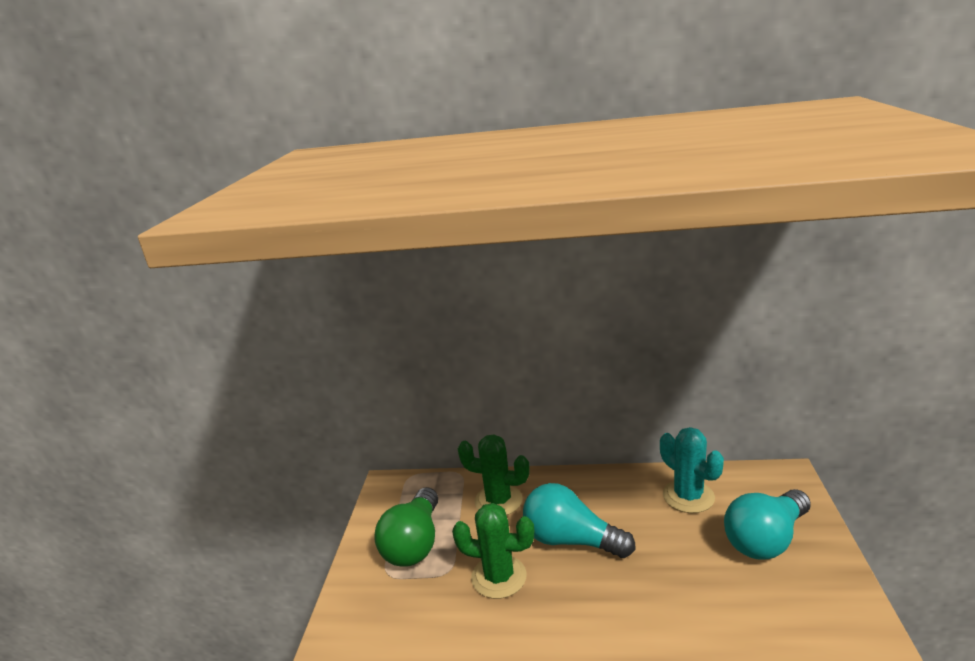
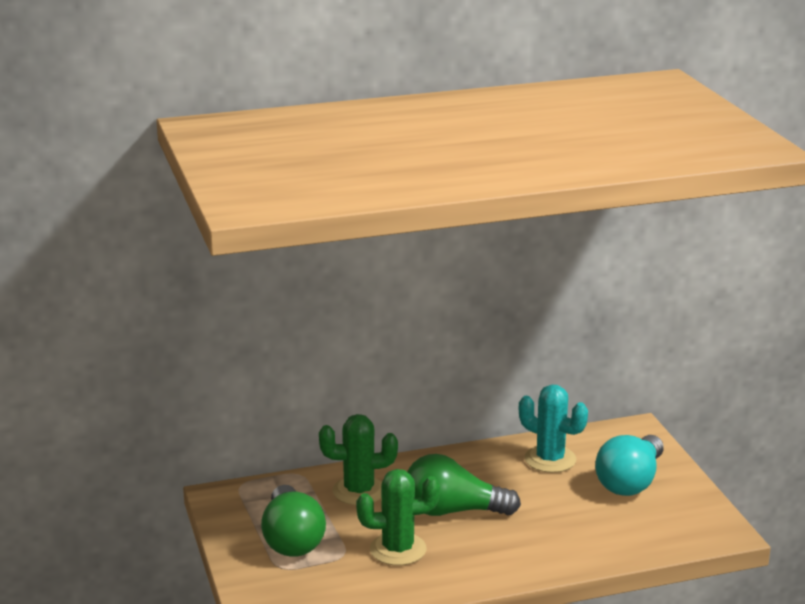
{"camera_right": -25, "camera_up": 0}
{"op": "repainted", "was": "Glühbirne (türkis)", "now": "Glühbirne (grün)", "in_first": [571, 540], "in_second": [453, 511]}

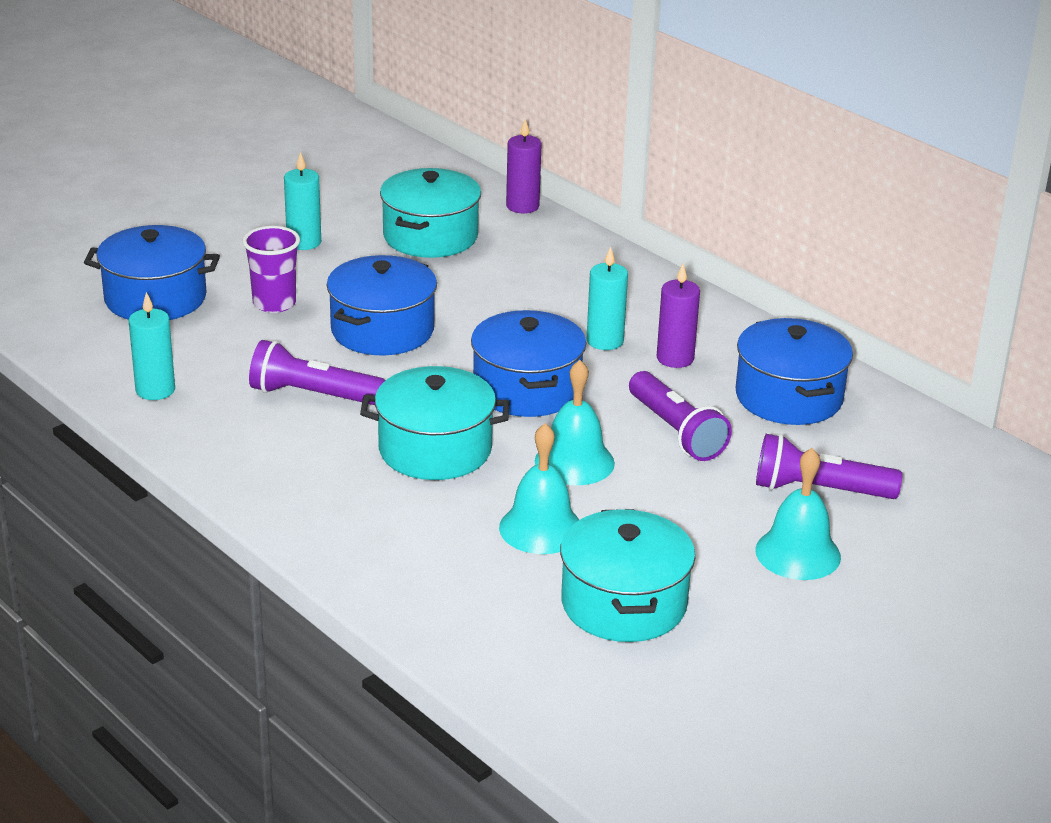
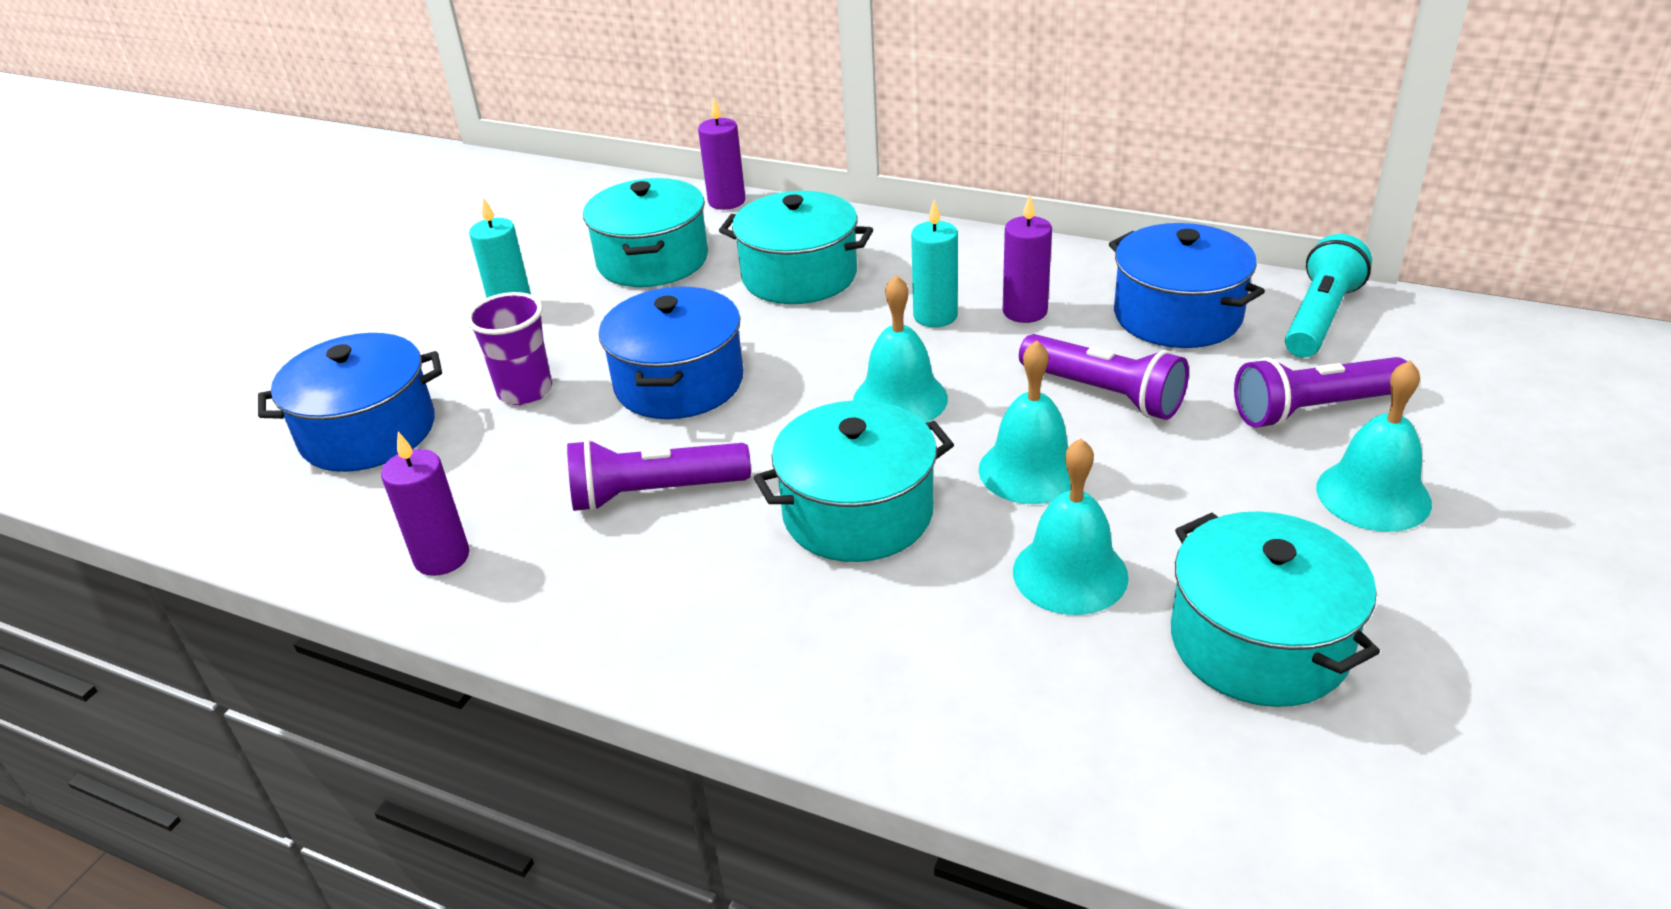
{"camera_right": -20, "camera_up": 5}
{"op": "repainted", "was": "Kerze (türkis)", "now": "Kerze (lila)", "in_first": [155, 390], "in_second": [442, 557]}
{"op": "swapped", "was": "Kochtopf (blau)", "now": "Glocke (türkis)", "in_first": [527, 389], "in_second": [900, 399]}
{"op": "new", "now": "Kochtopf (türkis)", "in_second": [799, 276]}
{"op": "new", "now": "Taschenlampe (türkis)", "in_second": [1319, 317]}

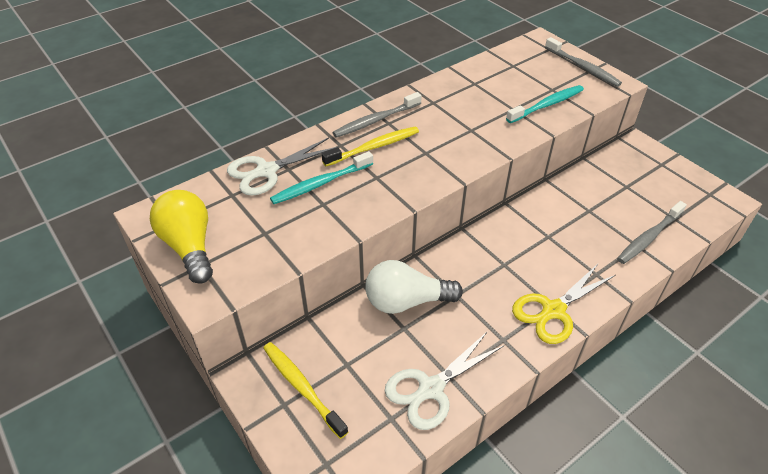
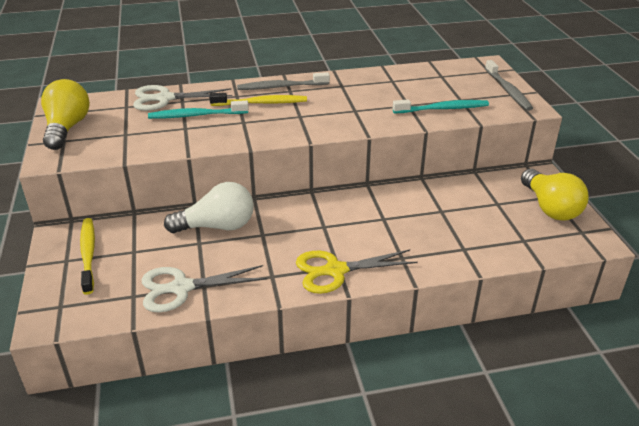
{"camera_right": 25, "camera_up": -10}
{"op": "gone", "was": "Zahnbürste (grau)", "in_first": [649, 237]}
{"op": "rotated", "was": "Glühbirne (weiß)", "in_first": [406, 301], "in_second": [217, 226], "clockwise": 150}
{"op": "new", "now": "Glühbirne (gelb)", "in_second": [550, 208]}

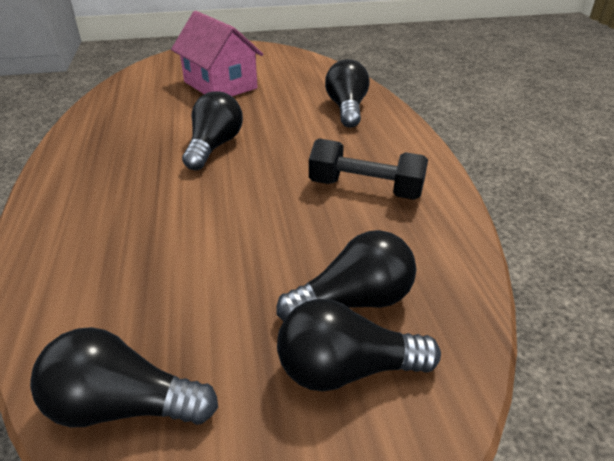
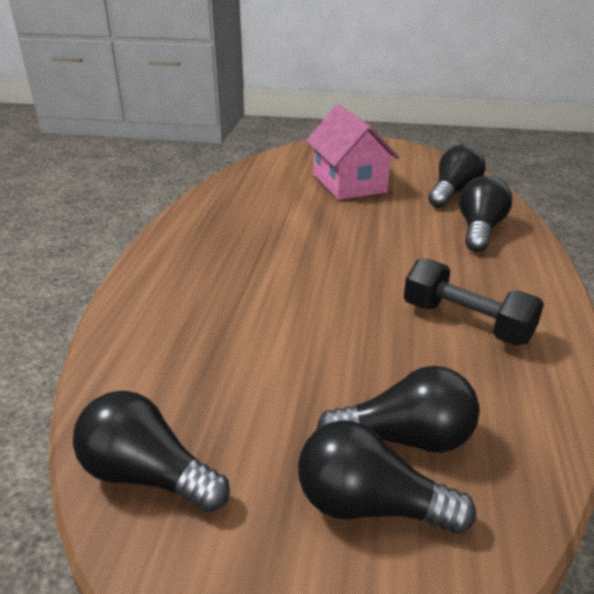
{"camera_right": 20, "camera_up": -5}
{"op": "shifted", "was": "Glühbirne (schwarz)", "in_first": [214, 146], "in_second": [453, 193]}

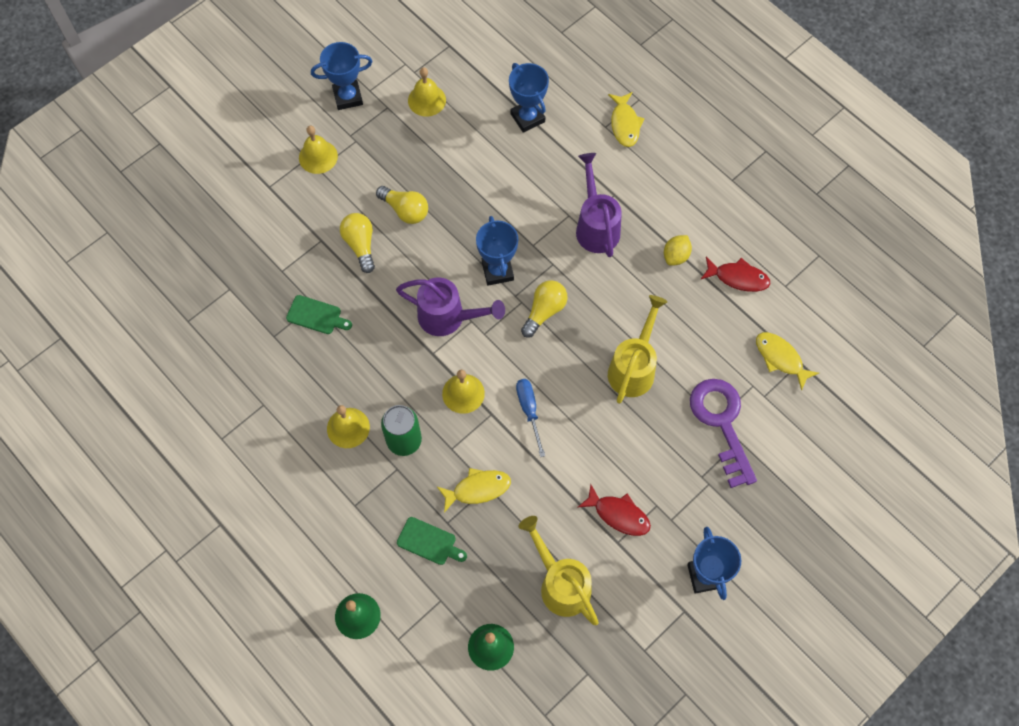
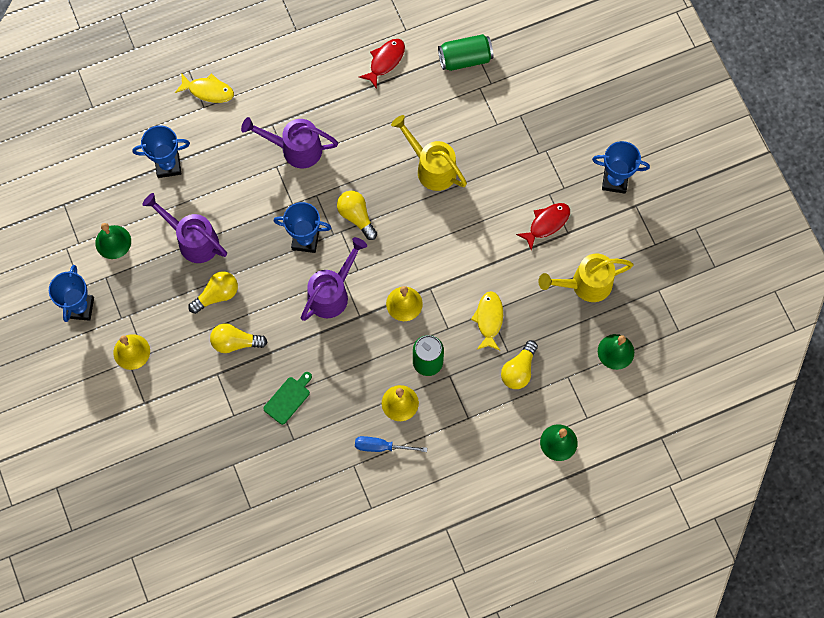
{"camera_right": -70, "camera_up": 5}
{"op": "repainted", "was": "Glocke (gelb)", "now": "Glocke (grün)", "in_first": [427, 100], "in_second": [113, 242]}
{"op": "gone", "was": "Zitrone (gelb)", "in_first": [676, 256]}
{"op": "swapped", "was": "Fisch (gelb)", "now": "Dose (grün)", "in_first": [780, 358], "in_second": [465, 59]}
{"op": "shifted", "was": "Schraubenzieher (blau)", "in_first": [529, 411], "in_second": [381, 447]}
{"op": "gone", "was": "Schlüssel (lila)", "in_first": [721, 423]}
{"op": "swapped", "was": "Schneidebrett (grün)", "now": "Glühbirne (gelb)", "in_first": [429, 542], "in_second": [519, 370]}
{"op": "new", "now": "Gießkanne (lila)", "in_second": [193, 240]}

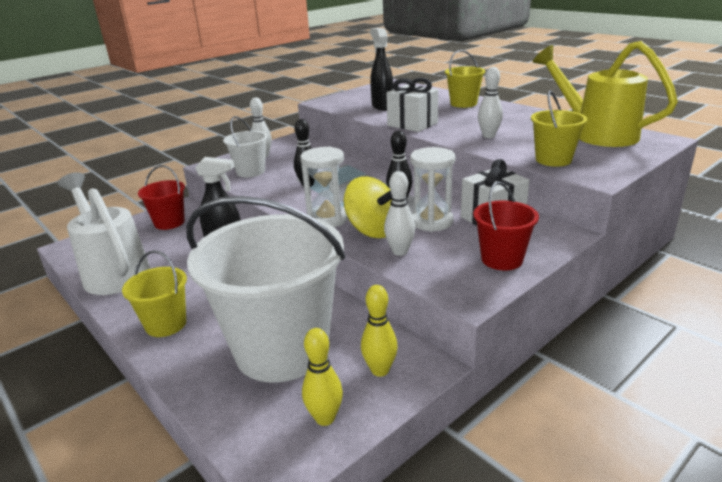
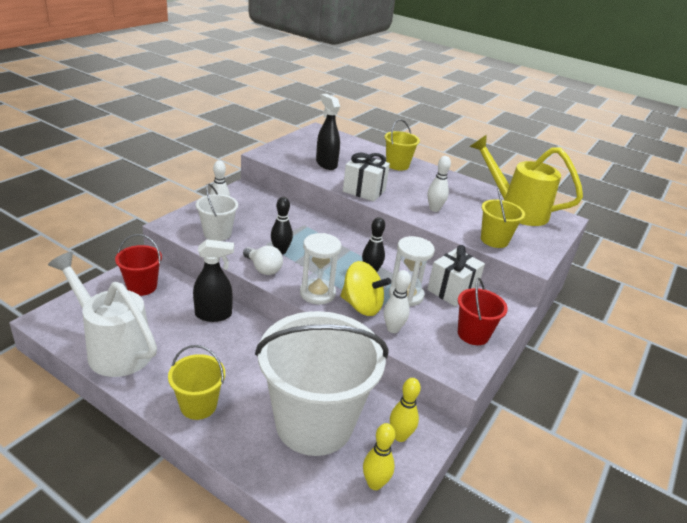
{"camera_right": -20, "camera_up": 5}
{"op": "new", "now": "Glühbirne (weiß)", "in_second": [263, 268]}

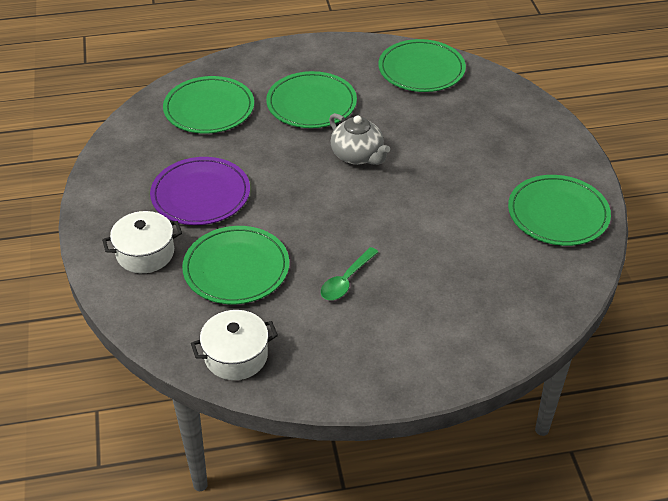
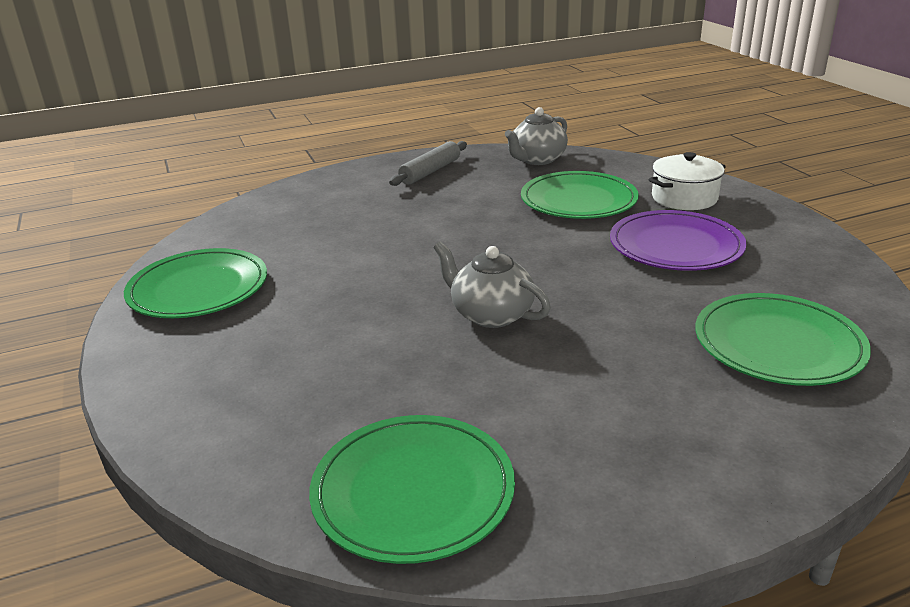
{"camera_right": 170, "camera_up": -15}
{"op": "gone", "was": "Teller (grün)", "in_first": [311, 104]}
{"op": "gone", "was": "Löffel (grün)", "in_first": [346, 281]}
{"op": "swapped", "was": "Kochtopf (weiß)", "now": "Teekanne (grau)", "in_first": [236, 356], "in_second": [537, 160]}
{"op": "new", "now": "Nudelholz (grau)", "in_second": [430, 171]}

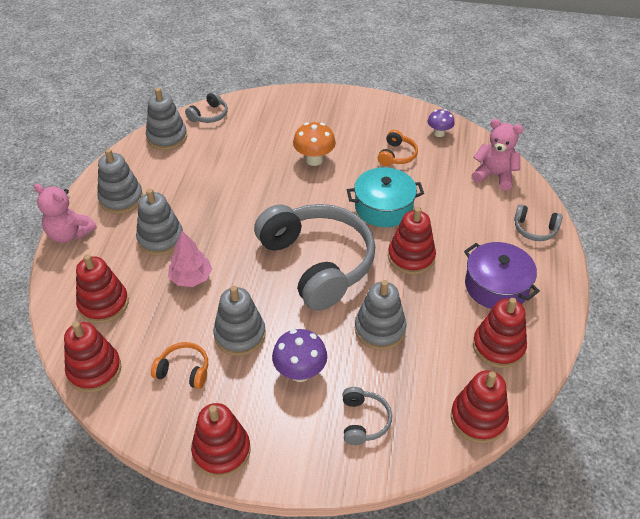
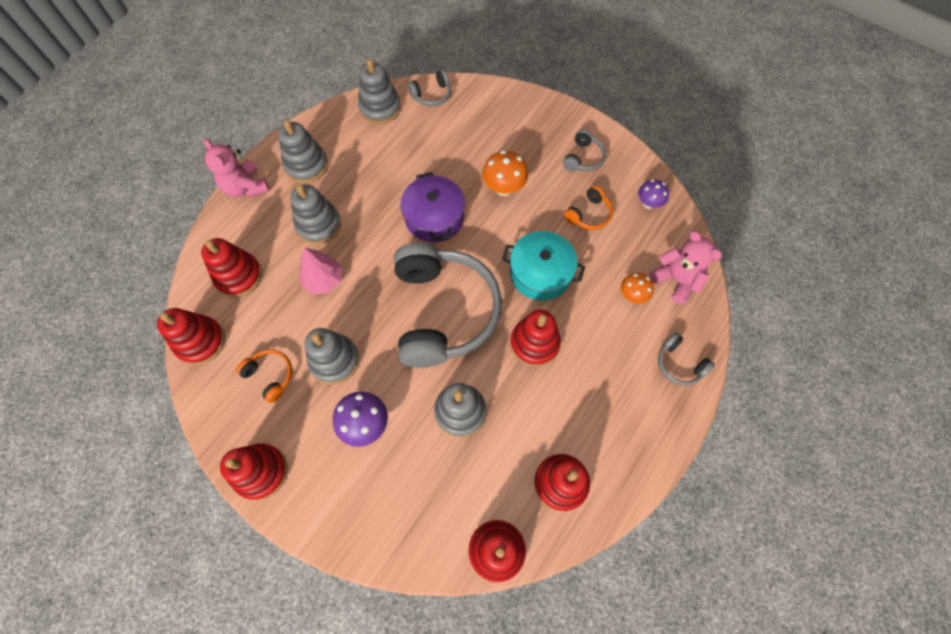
{"camera_right": 25, "camera_up": 20}
{"op": "shifted", "was": "Kochtopf (lila)", "in_first": [496, 286], "in_second": [434, 217]}
{"op": "shifted", "was": "Kopfhörer (grau)", "in_first": [363, 421], "in_second": [583, 158]}
{"op": "new", "now": "Pilz (orange)", "in_second": [632, 295]}

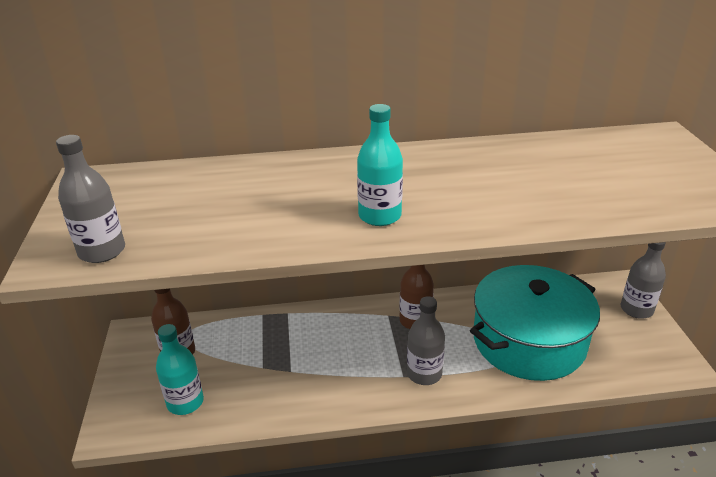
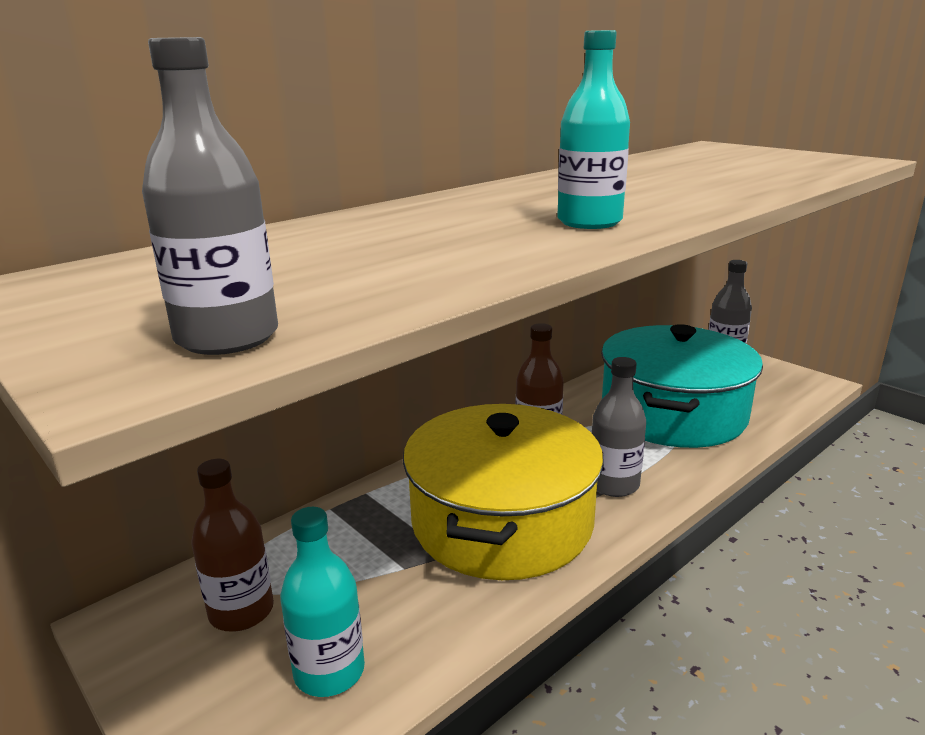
{"camera_right": -35, "camera_up": -10}
{"op": "new", "now": "Kochtopf (gelb)", "in_second": [502, 521]}

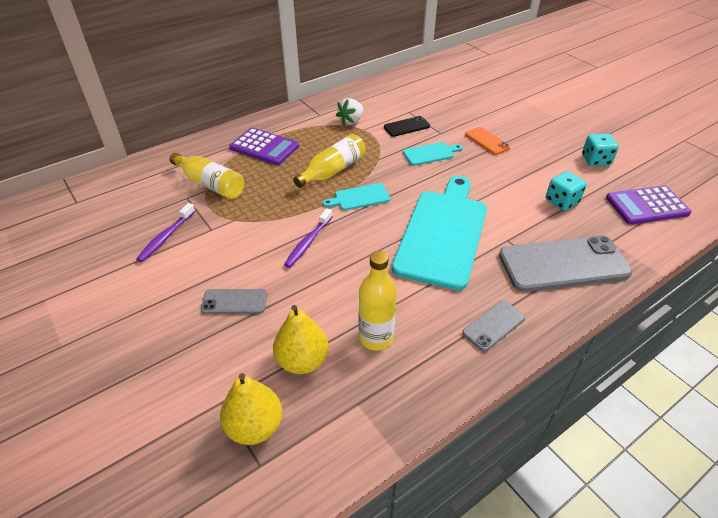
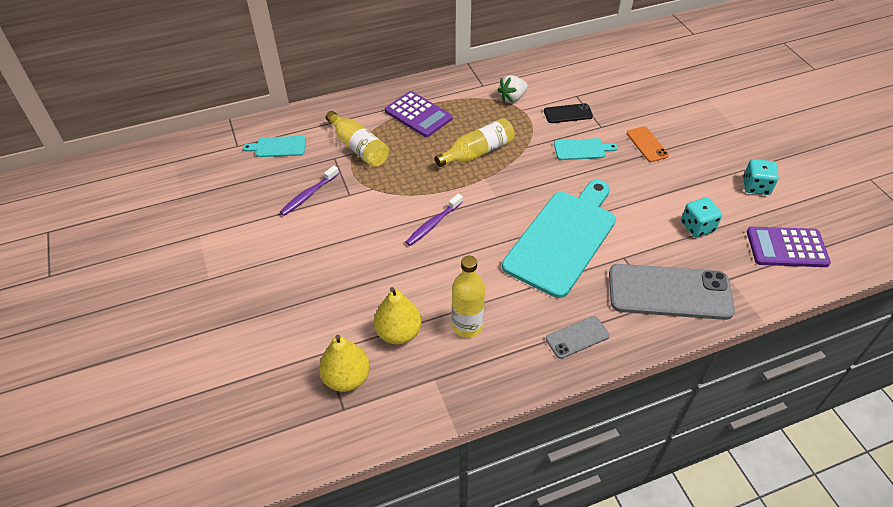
{"camera_right": 15, "camera_up": 5}
{"op": "shifted", "was": "Schneidebrett (türkis)", "in_first": [359, 197], "in_second": [278, 147]}
{"op": "gone", "was": "Handy (grau)", "in_first": [234, 301]}

